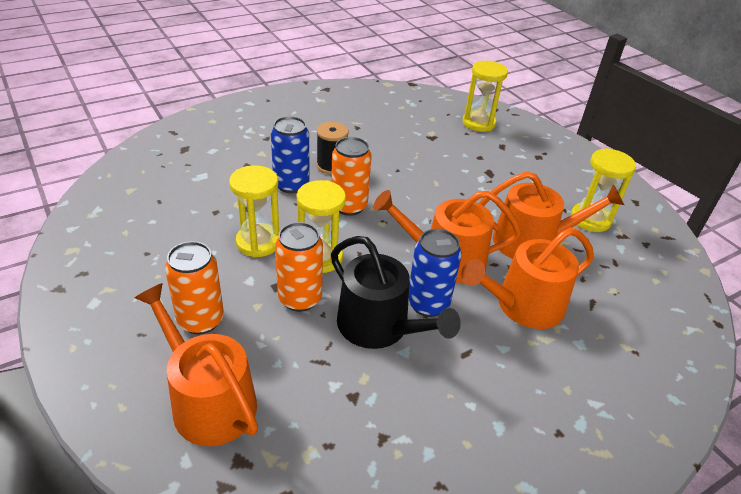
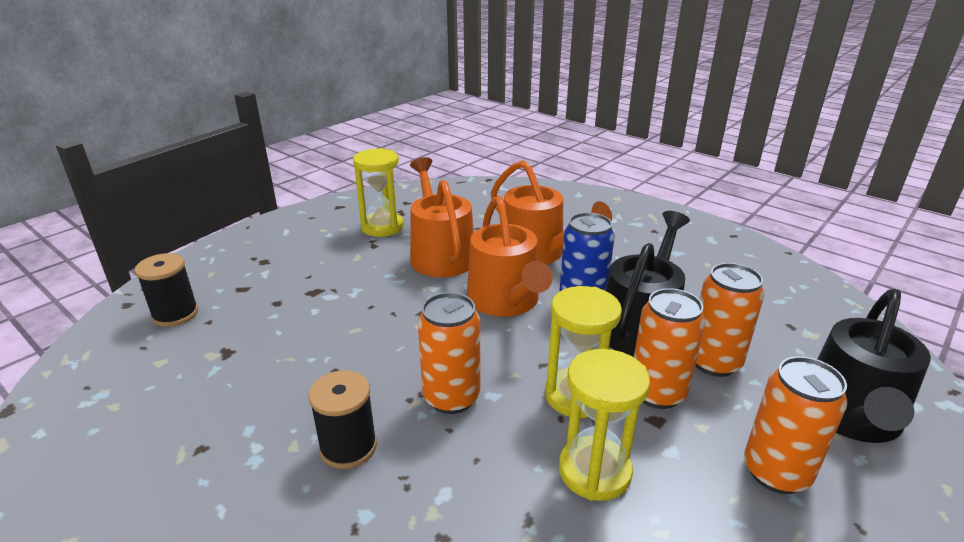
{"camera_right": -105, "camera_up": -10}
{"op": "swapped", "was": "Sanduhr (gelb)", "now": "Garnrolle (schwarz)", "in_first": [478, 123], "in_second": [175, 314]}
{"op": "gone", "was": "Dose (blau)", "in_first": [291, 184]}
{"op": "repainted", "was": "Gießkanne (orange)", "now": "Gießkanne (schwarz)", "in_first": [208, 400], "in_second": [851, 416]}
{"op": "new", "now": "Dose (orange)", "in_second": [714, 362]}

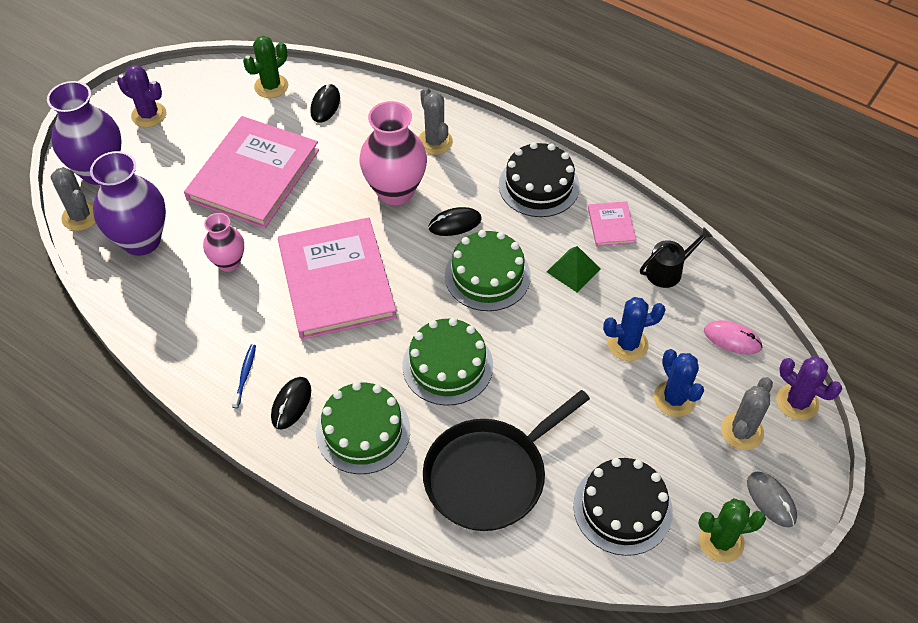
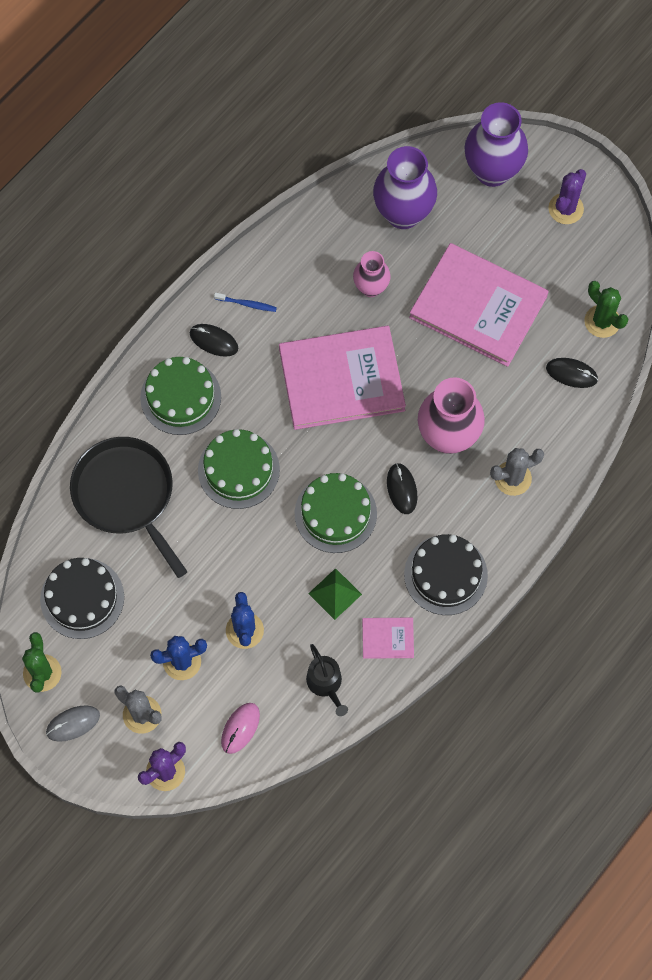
{"camera_right": 95, "camera_up": 15}
{"op": "gone", "was": "Kaktus (grau)", "in_first": [81, 216]}

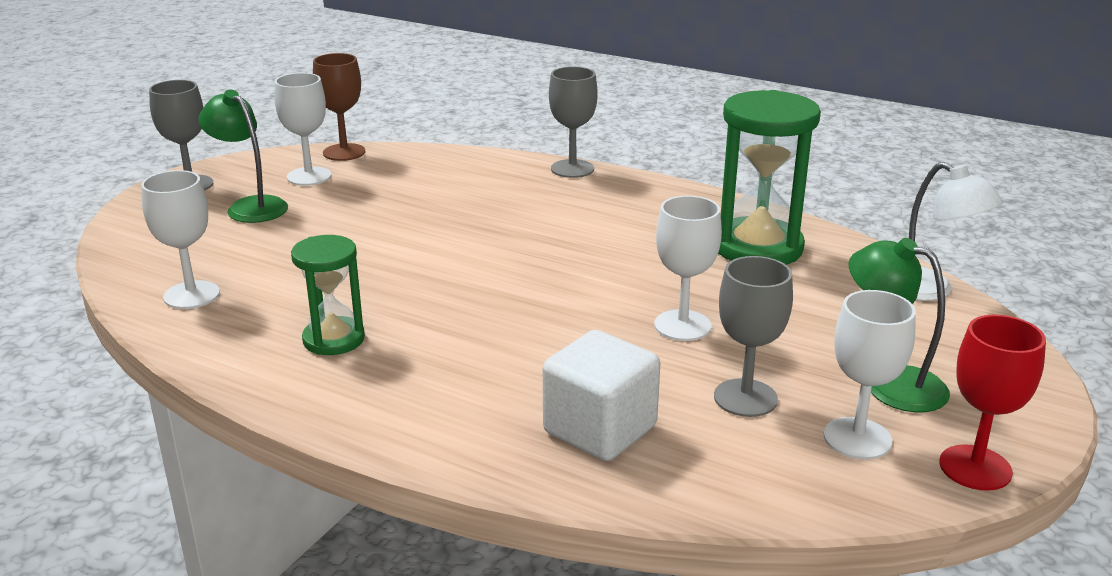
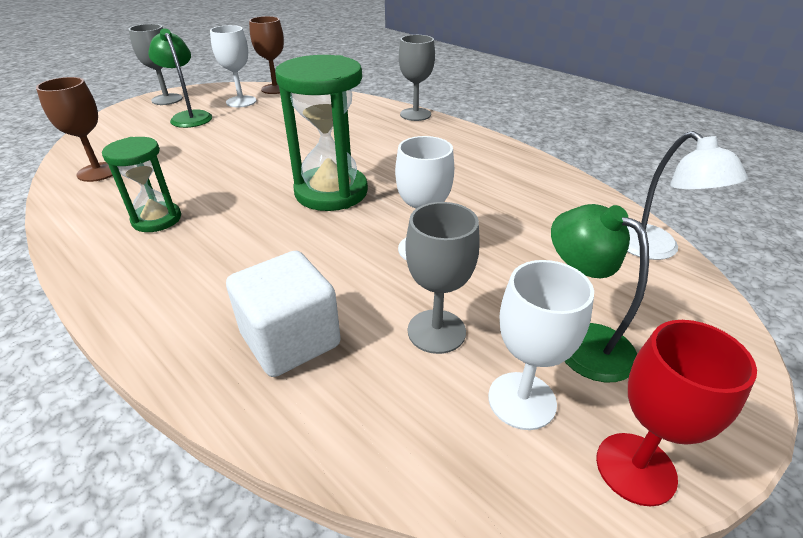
{"camera_right": 15, "camera_up": 10}
{"op": "shifted", "was": "Sanduhr (grün)", "in_first": [758, 247], "in_second": [331, 192]}
{"op": "repainted", "was": "Kelch (weiß)", "now": "Kelch (braun)", "in_first": [191, 295], "in_second": [98, 172]}

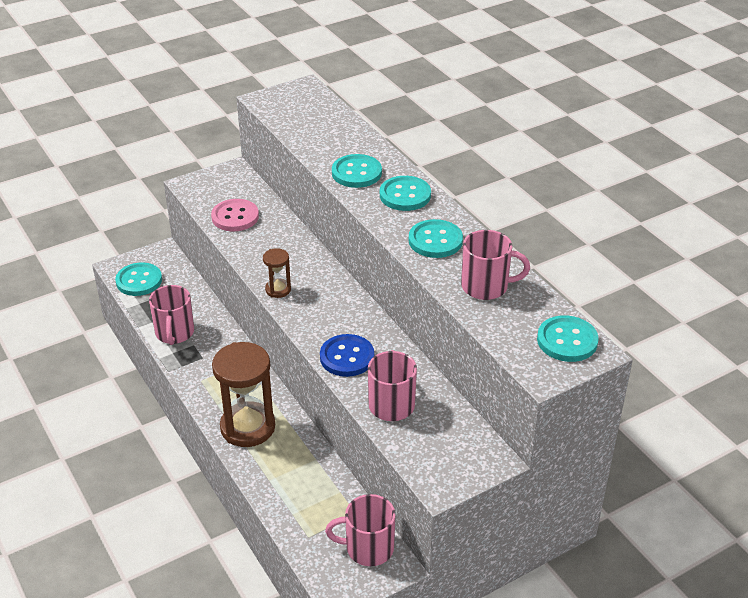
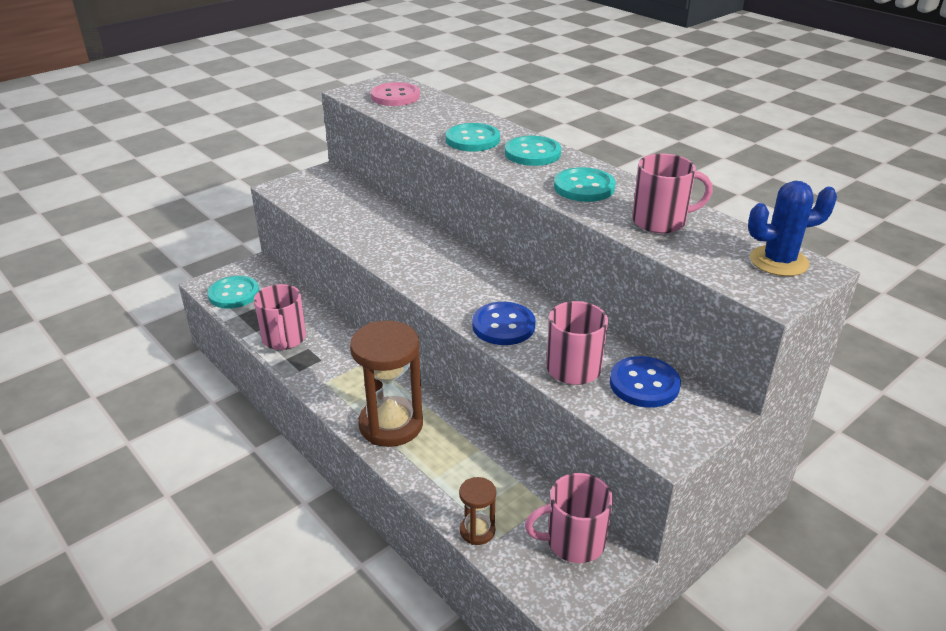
{"camera_right": -10, "camera_up": -5}
{"op": "shifted", "was": "Knopf (rosa)", "in_first": [235, 217], "in_second": [395, 96]}
{"op": "shifted", "was": "Sanduhr (braun)", "in_first": [278, 289], "in_second": [477, 531]}
{"op": "swapped", "was": "Knopf (türkis)", "now": "Kaktus (blau)", "in_first": [567, 341], "in_second": [778, 261]}
{"op": "new", "now": "Knopf (blau)", "in_second": [644, 384]}

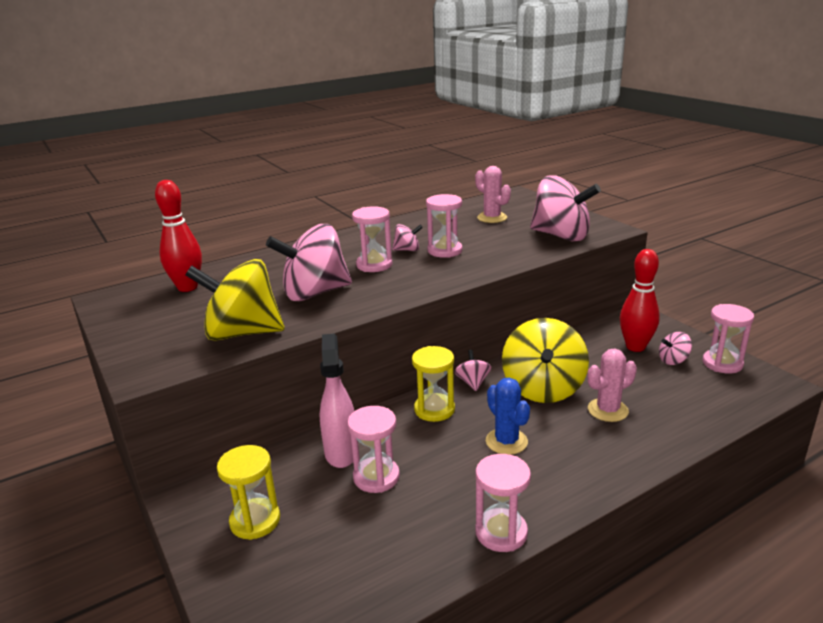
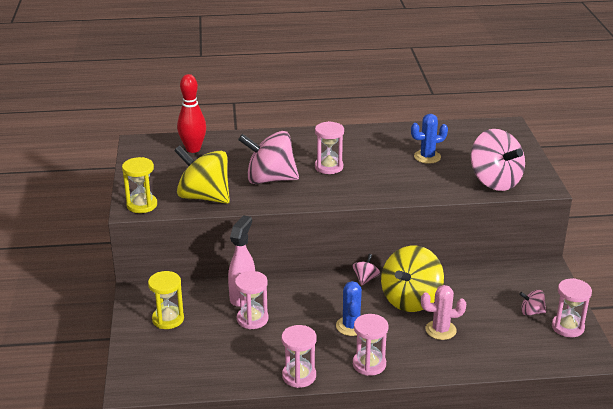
{"camera_right": 25, "camera_up": 5}
{"op": "gone", "was": "Kaktus (rosa)", "in_first": [492, 218]}
{"op": "shifted", "was": "Sanduhr (rosa)", "in_first": [445, 251], "in_second": [369, 364]}
{"op": "gone", "was": "Kreisel (rosa)", "in_first": [407, 250]}
{"op": "gone", "was": "Bowlingkegel (rot)", "in_first": [635, 347]}
{"op": "shifted", "was": "Sanduhr (gelb)", "in_first": [434, 409], "in_second": [142, 205]}
{"op": "new", "now": "Kaktus (blau)", "in_second": [427, 157]}

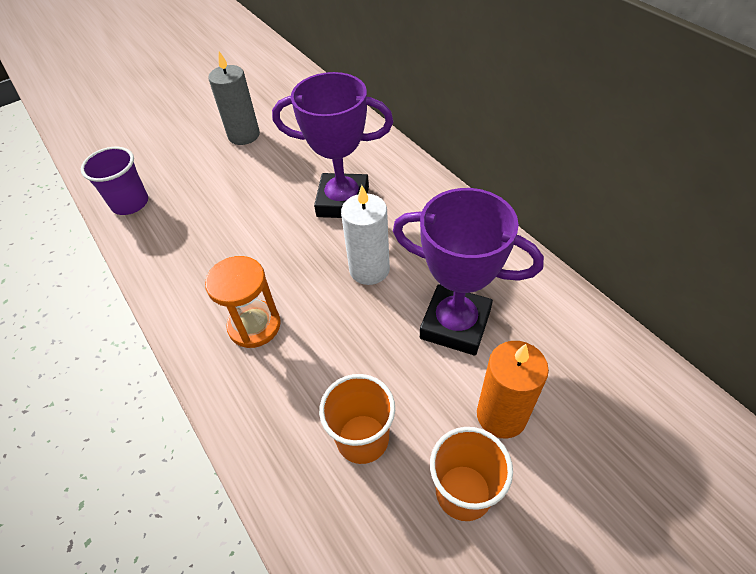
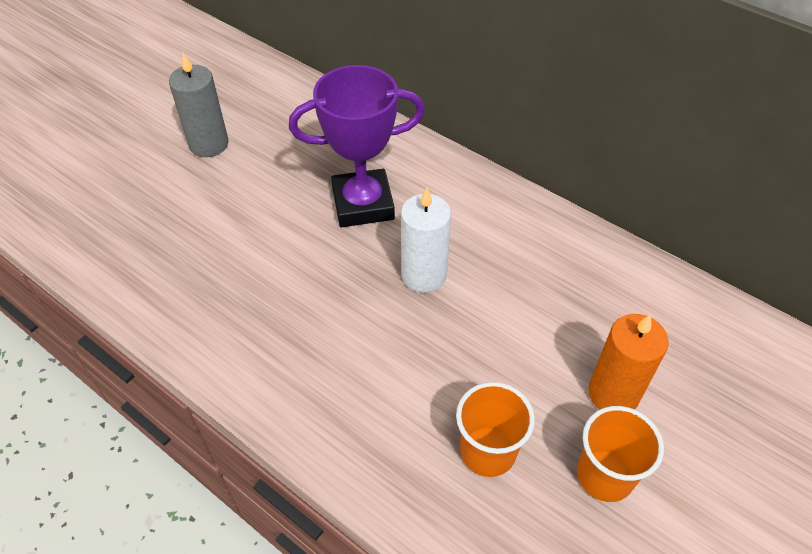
{"camera_right": -20, "camera_up": 0}
{"op": "gone", "was": "Becher (lila)", "in_first": [130, 203]}
{"op": "gone", "was": "Pokal (lila)", "in_first": [455, 324]}
{"op": "gone", "was": "Sanduhr (orange)", "in_first": [254, 325]}

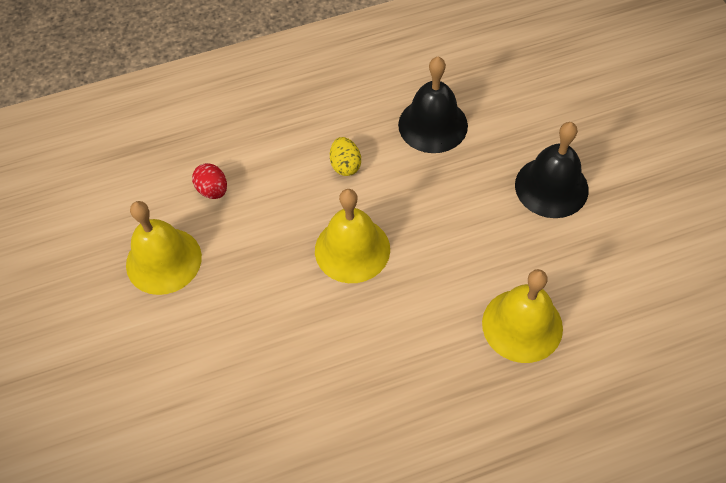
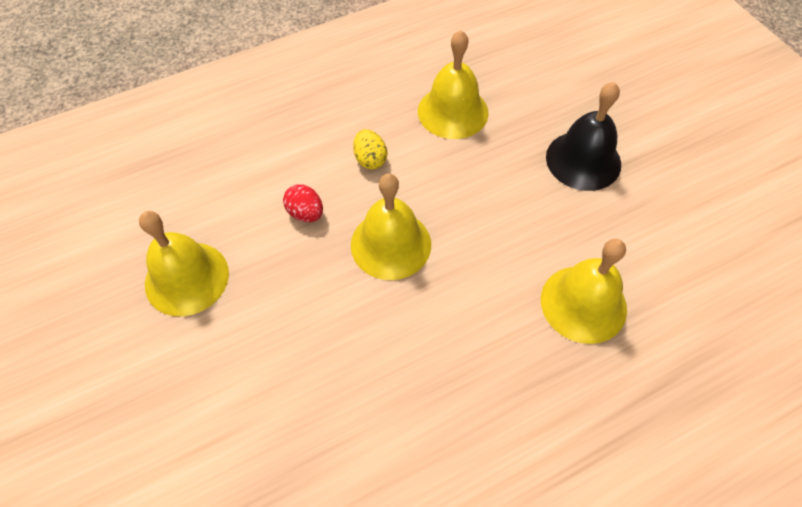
{"camera_right": -10, "camera_up": 0}
{"op": "repainted", "was": "Glocke (schwarz)", "now": "Glocke (gelb)", "in_first": [433, 125], "in_second": [453, 111]}
{"op": "shifted", "was": "Ei (rot)", "in_first": [213, 190], "in_second": [305, 213]}

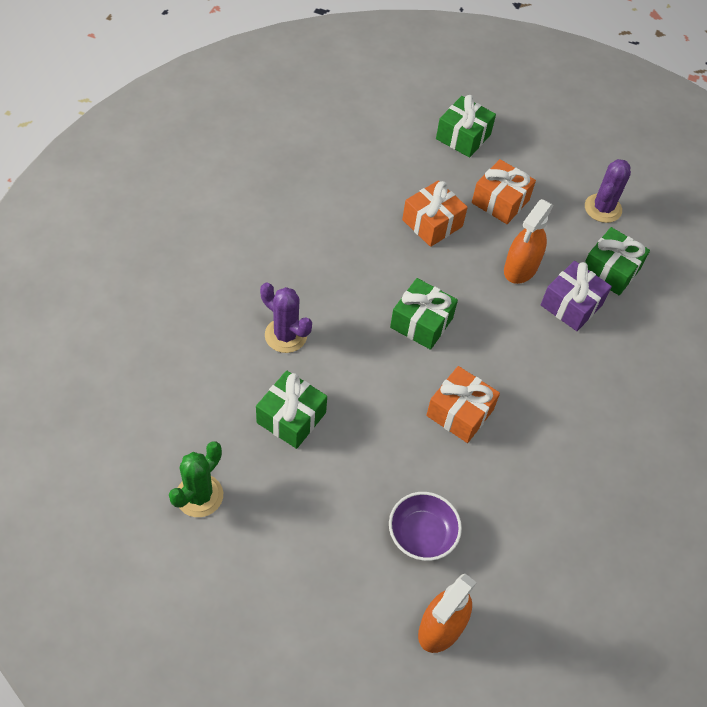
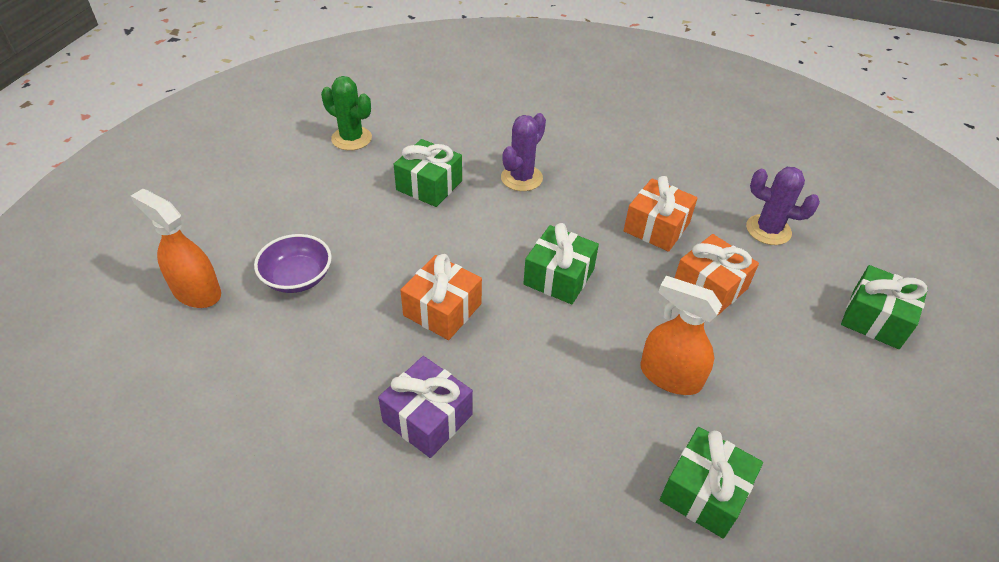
{"camera_right": 90, "camera_up": -10}
{"op": "shifted", "was": "Geschenk (orange)", "in_first": [500, 201], "in_second": [656, 227]}
{"op": "shifted", "was": "Kaktus (lila)", "in_first": [603, 208], "in_second": [768, 230]}
{"op": "shifted", "was": "Geschenk (lila)", "in_first": [571, 305], "in_second": [427, 418]}

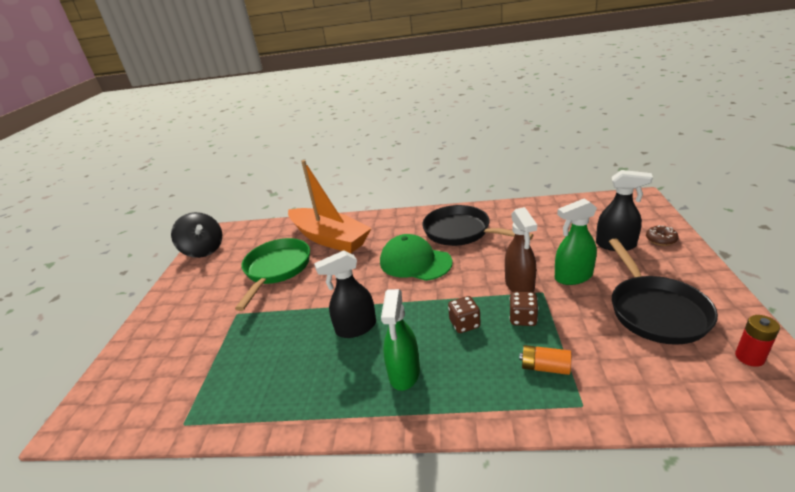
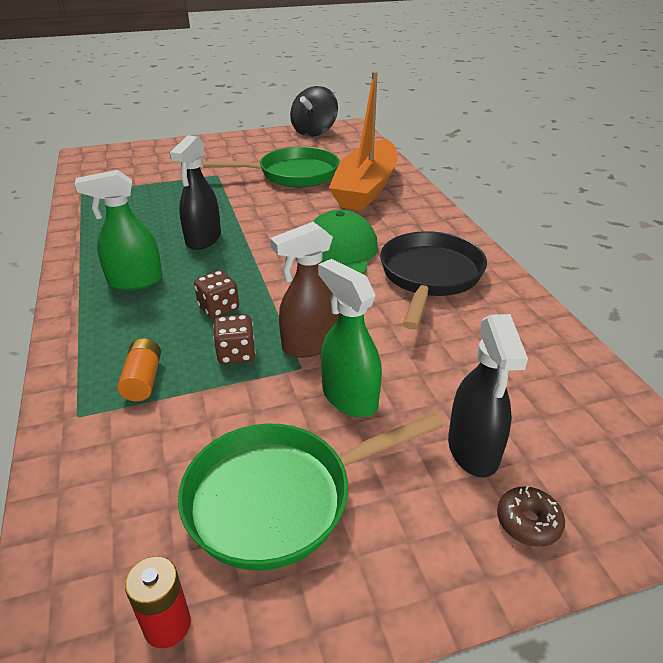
{"camera_right": 65, "camera_up": 5}
{"op": "repainted", "was": "Pfanne (schwarz)", "now": "Pfanne (grün)", "in_first": [655, 310], "in_second": [280, 498]}
{"op": "rotated", "was": "Sprühflasche (schwarz)", "in_first": [356, 328], "in_second": [203, 239], "clockwise": -120}

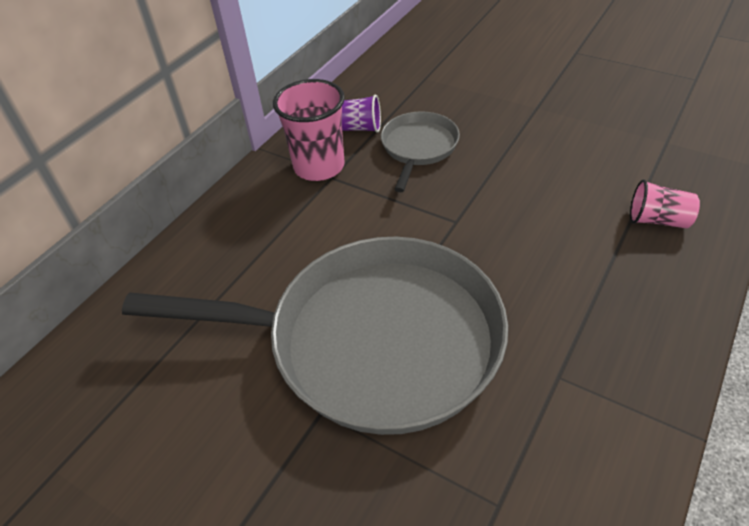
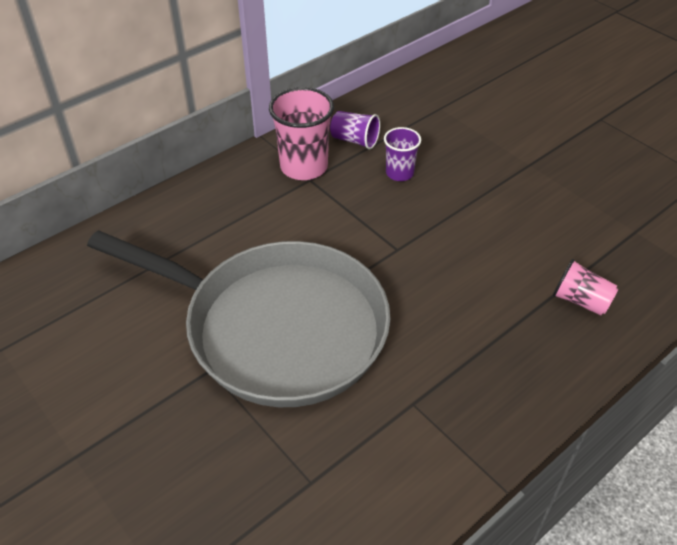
{"camera_right": 15, "camera_up": 0}
{"op": "swapped", "was": "Pfanne (grau)", "now": "Becher (lila)", "in_first": [418, 147], "in_second": [399, 173]}

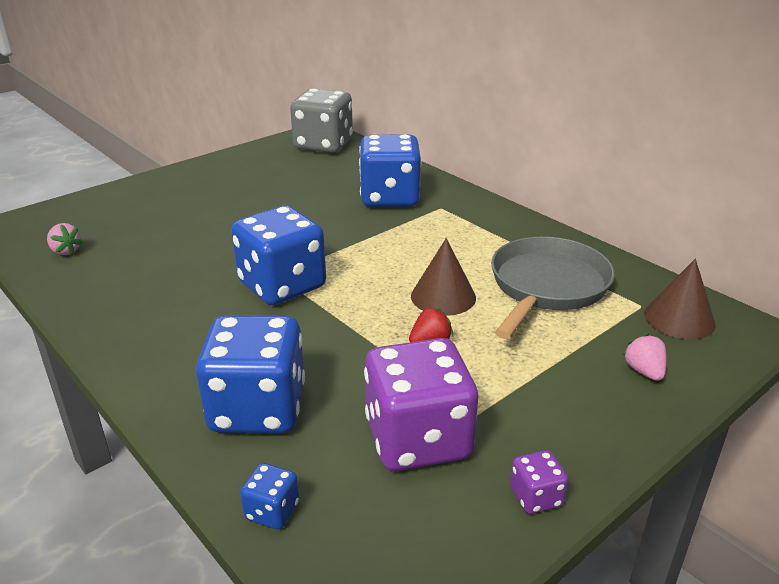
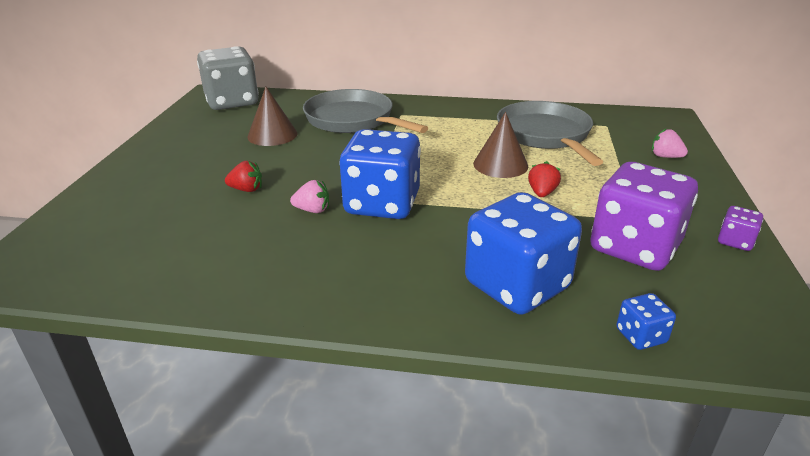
{"camera_right": -40, "camera_up": 0}
{"op": "swapped", "was": "Spielwürfel (blau)", "now": "Pfanne (grau)", "in_first": [389, 197], "in_second": [353, 120]}
{"op": "shifted", "was": "Erdbeere (rosa)", "in_first": [66, 251], "in_second": [312, 210]}
{"op": "shifted", "was": "Kegel (braun)", "in_first": [679, 318], "in_second": [272, 135]}
{"op": "new", "now": "Erdbeere (rot)", "in_second": [246, 189]}

